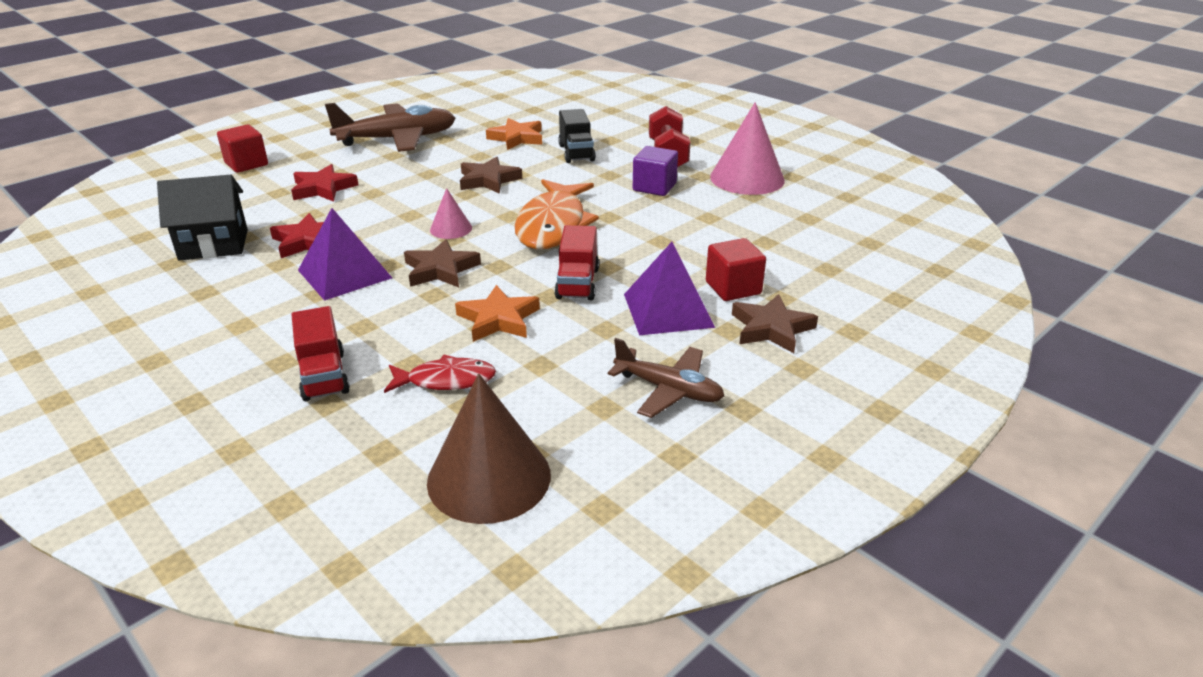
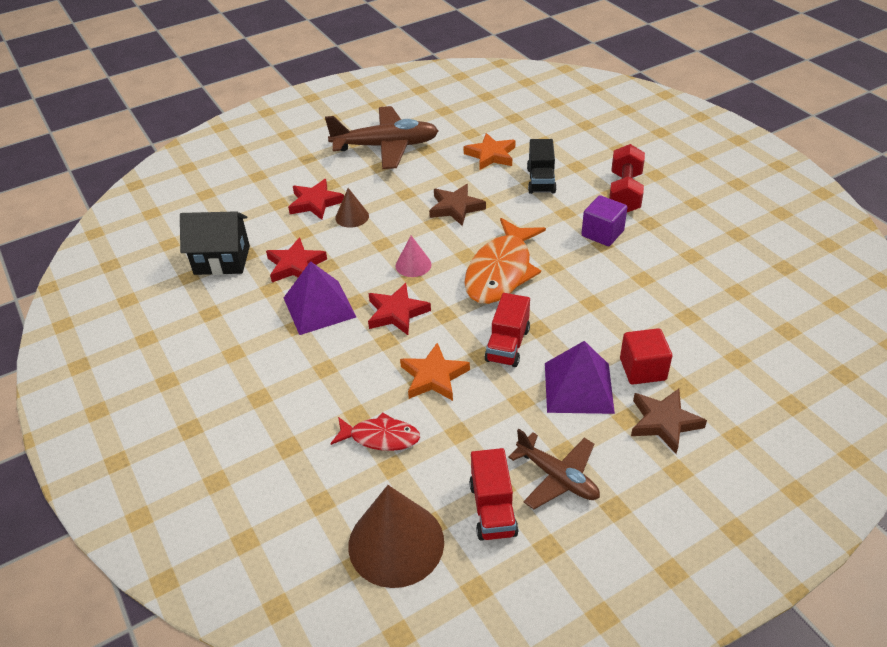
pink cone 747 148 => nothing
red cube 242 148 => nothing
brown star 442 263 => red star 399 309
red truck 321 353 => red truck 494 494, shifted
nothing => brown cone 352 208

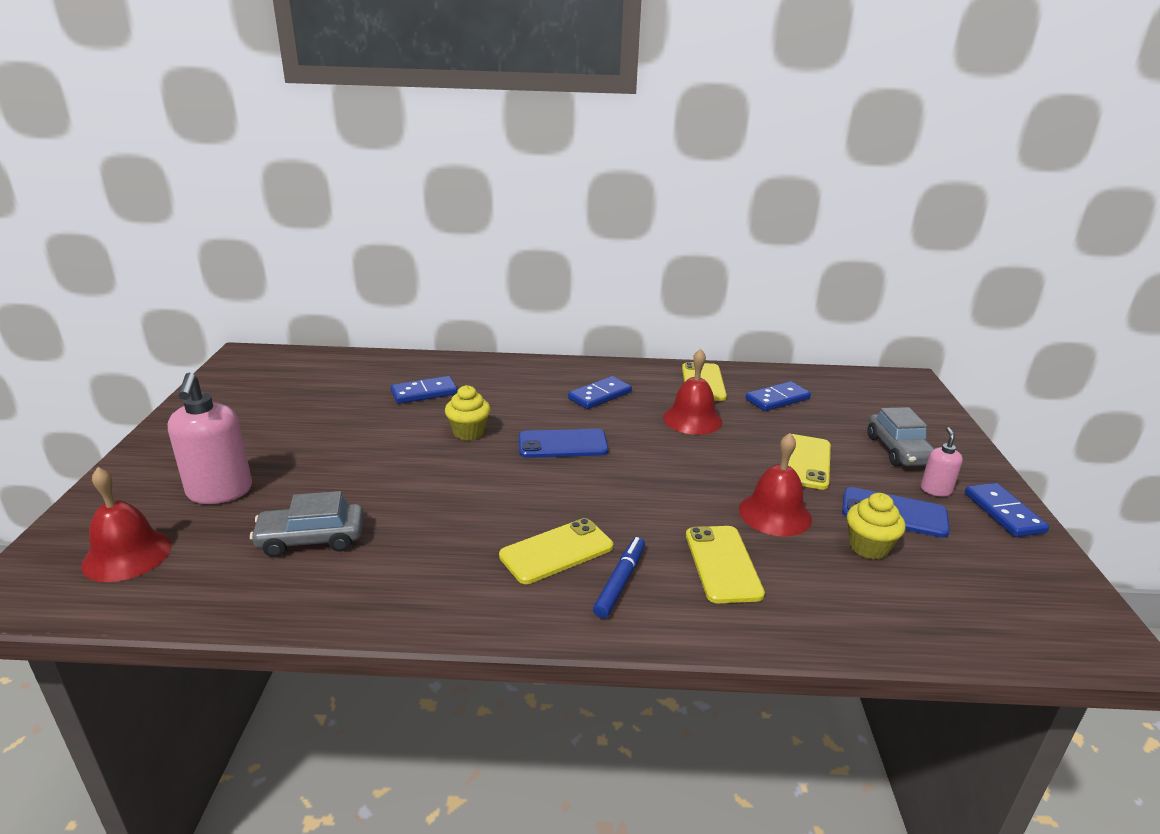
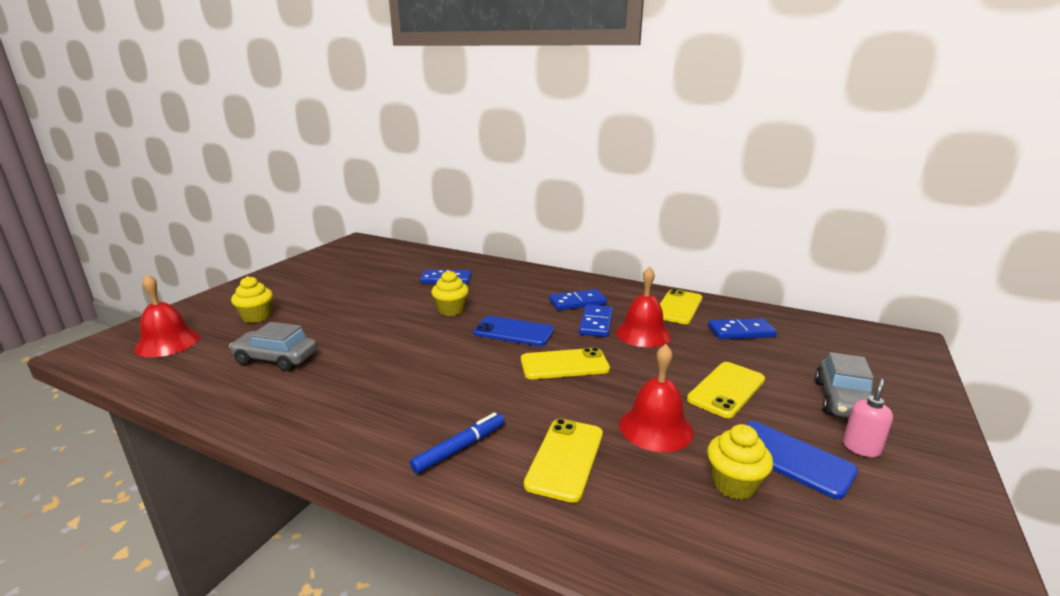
pink soap dispenser 210 438 => yellow cupcake 252 299
blue domino 1007 510 => blue domino 596 320, shifted
yellow phone 556 551 => yellow phone 565 363, shifted

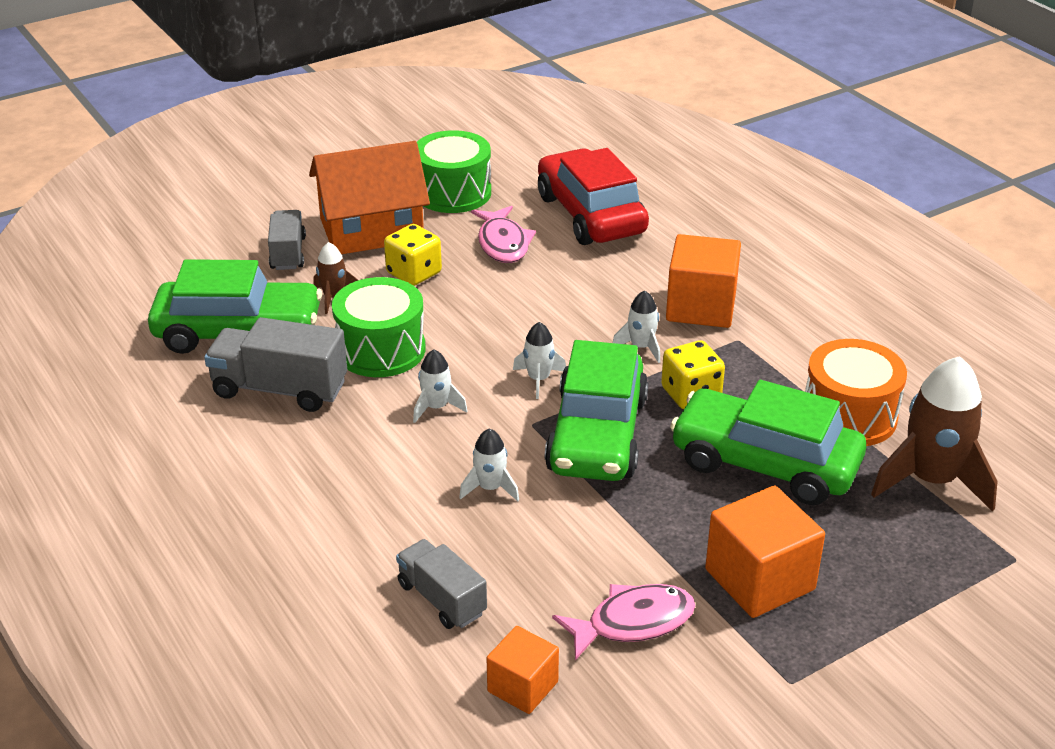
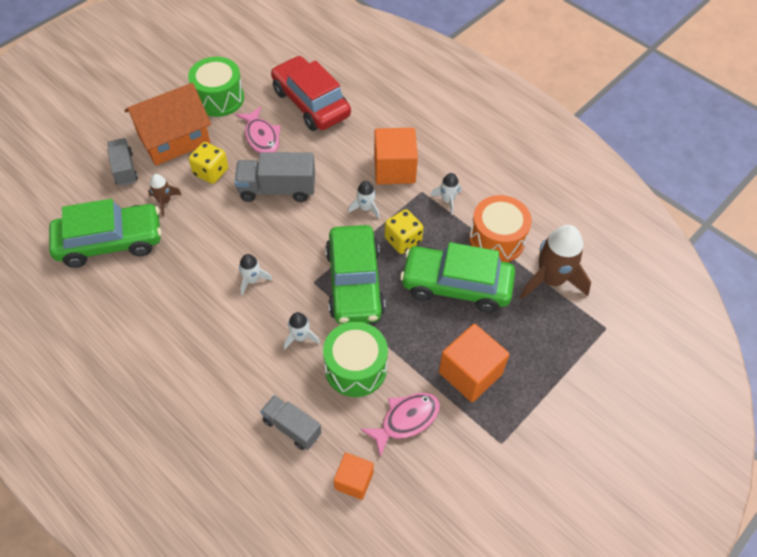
green drum 379 327 => green drum 355 359, shifted
grey truck 275 364 => grey truck 274 177, shifted
white rocket 539 360 => white rocket 446 194, shifted

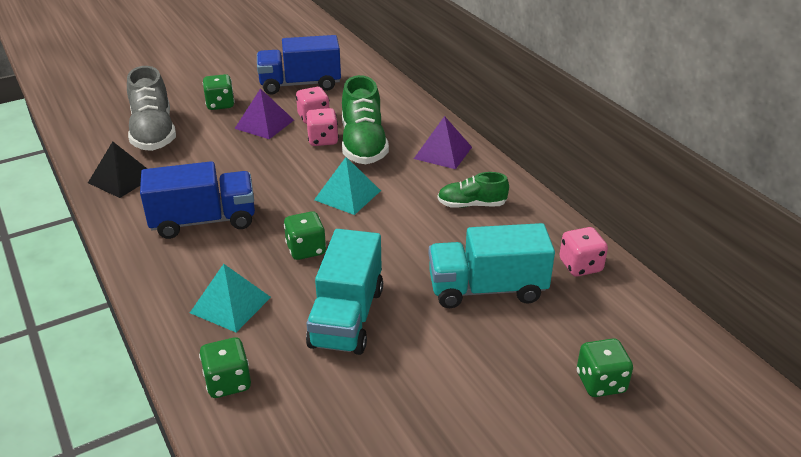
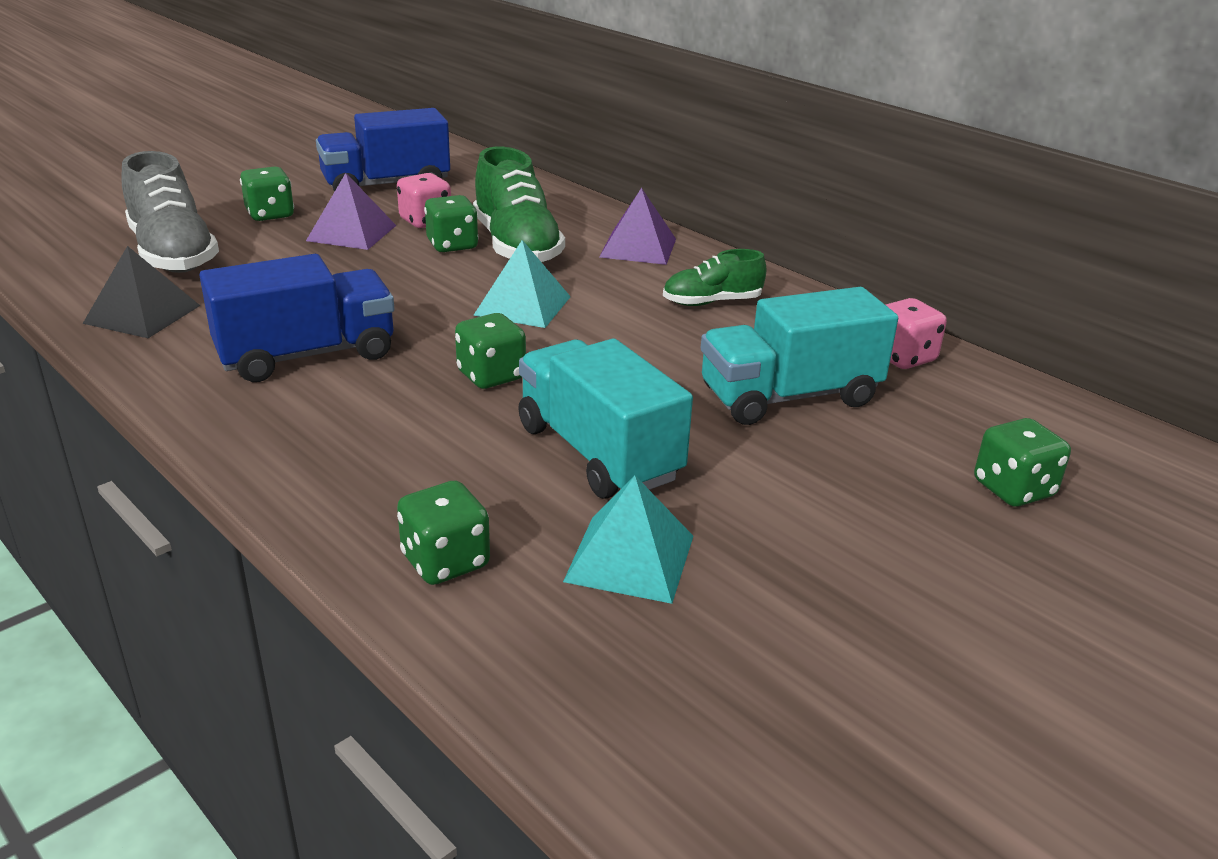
pink dice 322 127 => green dice 451 223
turquoise truck 344 292 => turquoise truck 605 418, 150 degrees clockwise
turquoise pyramid 230 298 => turquoise pyramid 628 539, shifted

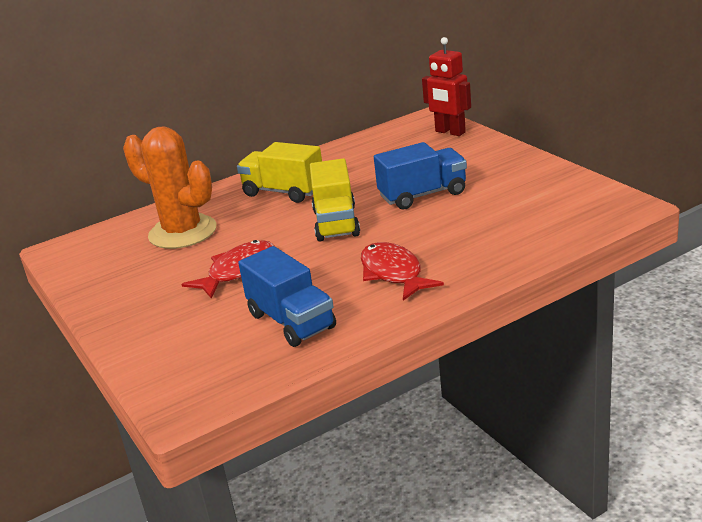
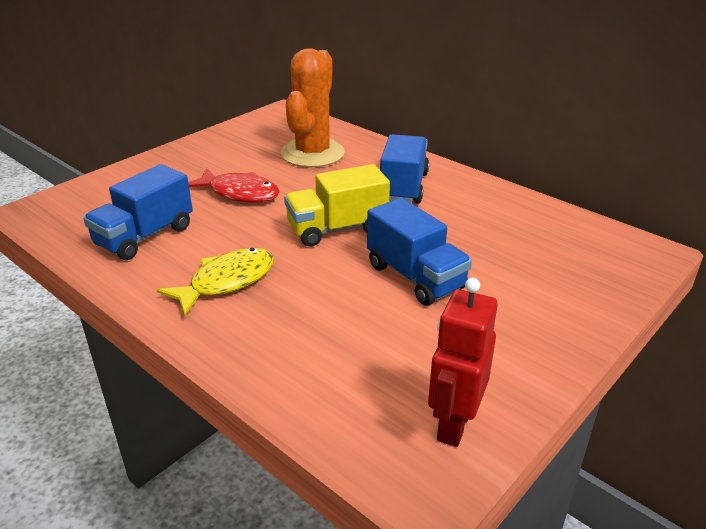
red robot 446 86 => red robot 463 362, shifted
yellow truck 279 172 => blue truck 404 169
red fish 402 271 => yellow fish 215 282

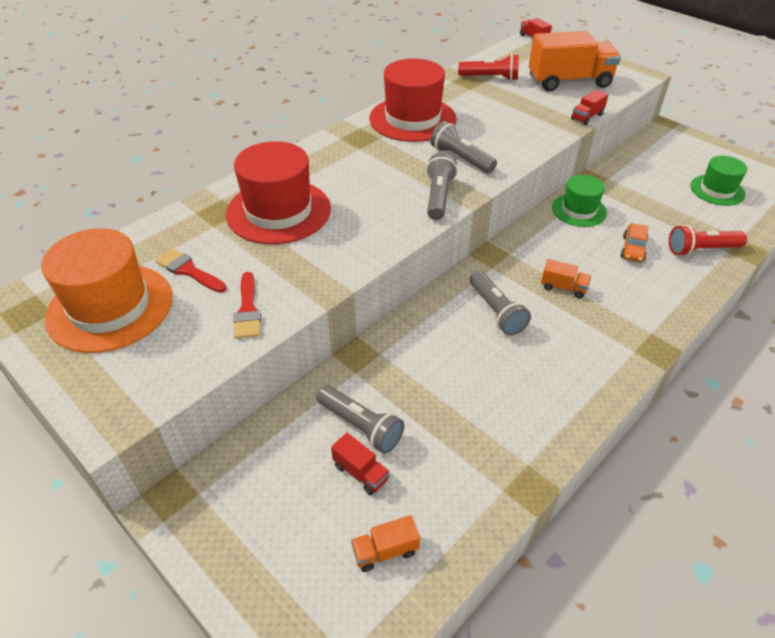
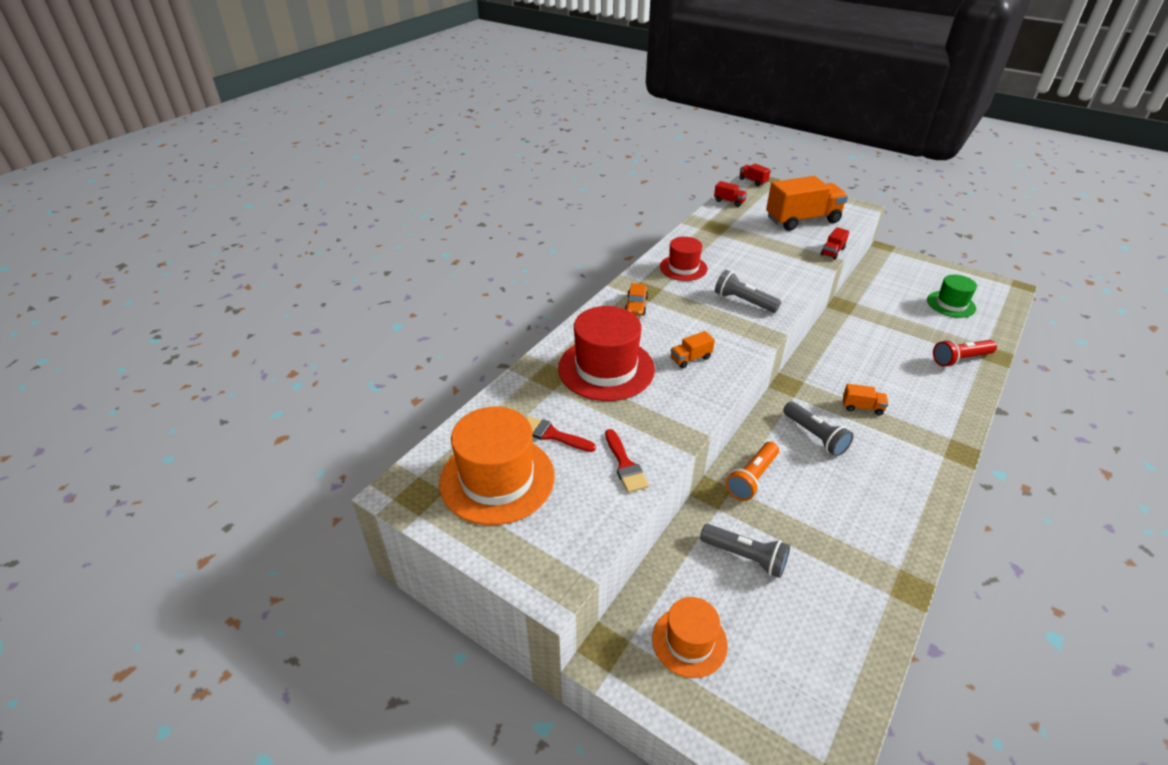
red flashlight 488 67 => nothing
red hat 413 100 => red hat 684 259, x0.59
grey flashlight 442 186 => nothing
green hat 579 201 => nothing
orange car 634 242 => orange car 636 299, shifted
red truck 360 464 => red truck 730 194, shifted
orange truck 385 543 => orange truck 693 349, shifted
nothing => orange flashlight 752 471
nothing => orange hat 690 637

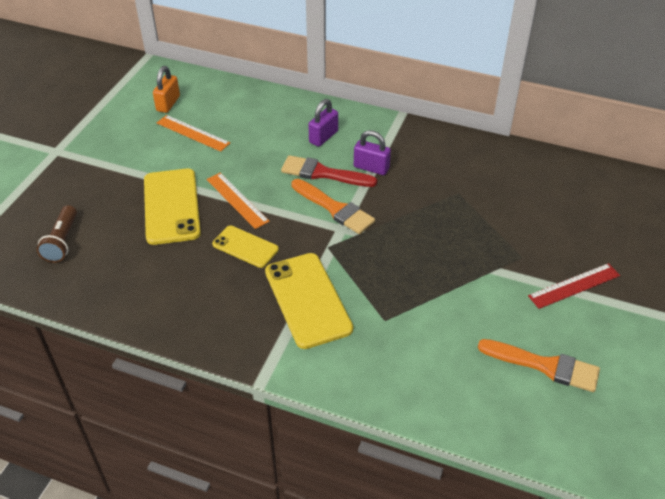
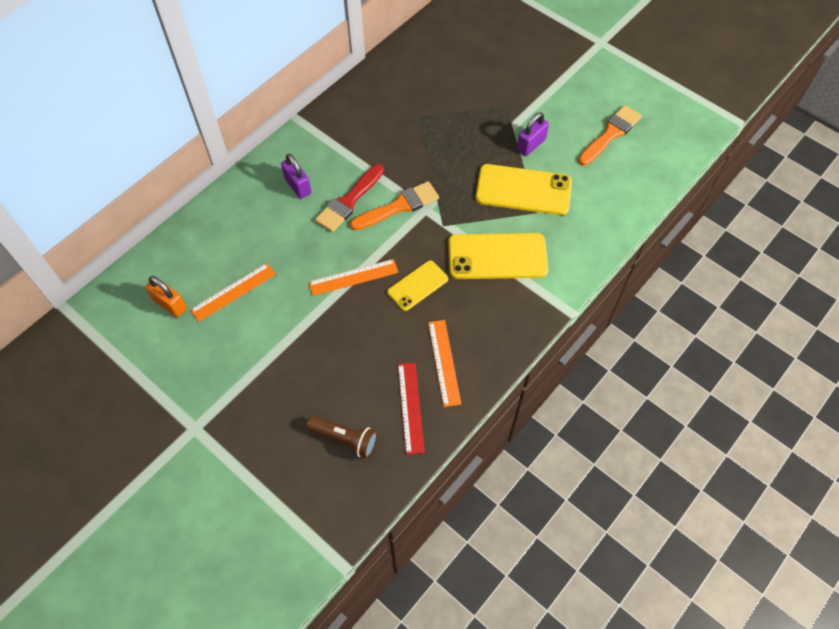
purple padlock 372 152 => purple padlock 533 134, shifted
yellow phone 172 207 => yellow phone 523 189, shifted
red ruler 574 286 => red ruler 411 409, shifted
nothing => orange ruler 444 363

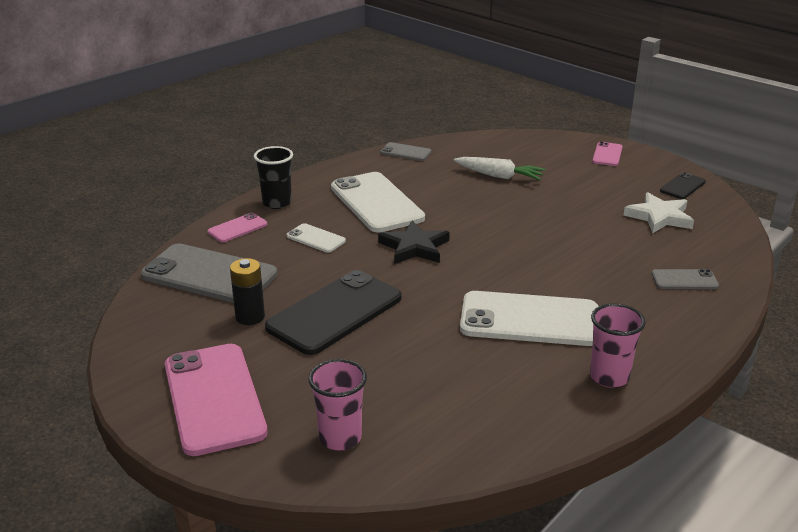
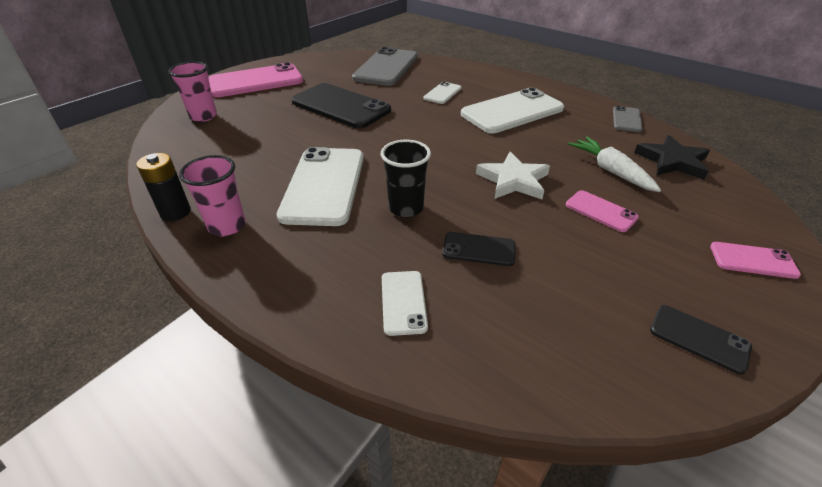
black cup 273 177 => black cup 406 179, shifted
white carrot 500 168 => white carrot 614 164, 135 degrees clockwise
white star 659 212 => white star 513 175, shifted
pink phone 237 227 => pink phone 602 211, shifted
black star 414 242 => black star 672 157, shifted
black battery 247 291 => black battery 163 187, shifted
grey phone 685 279 => white phone 405 303
nothing => black phone 478 249

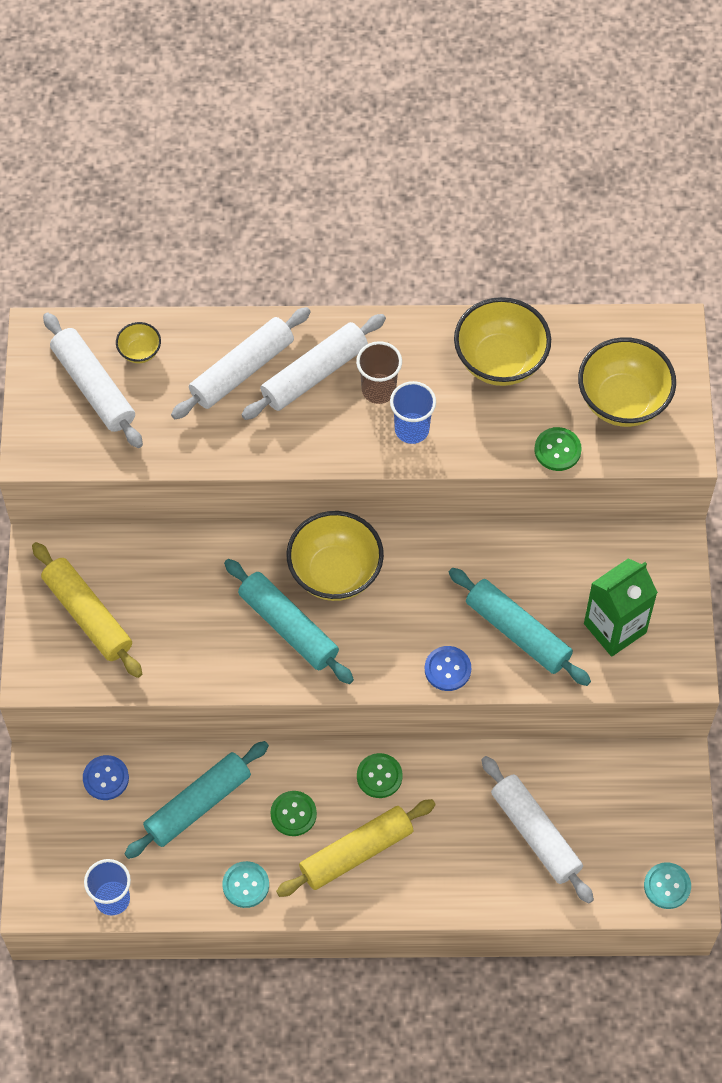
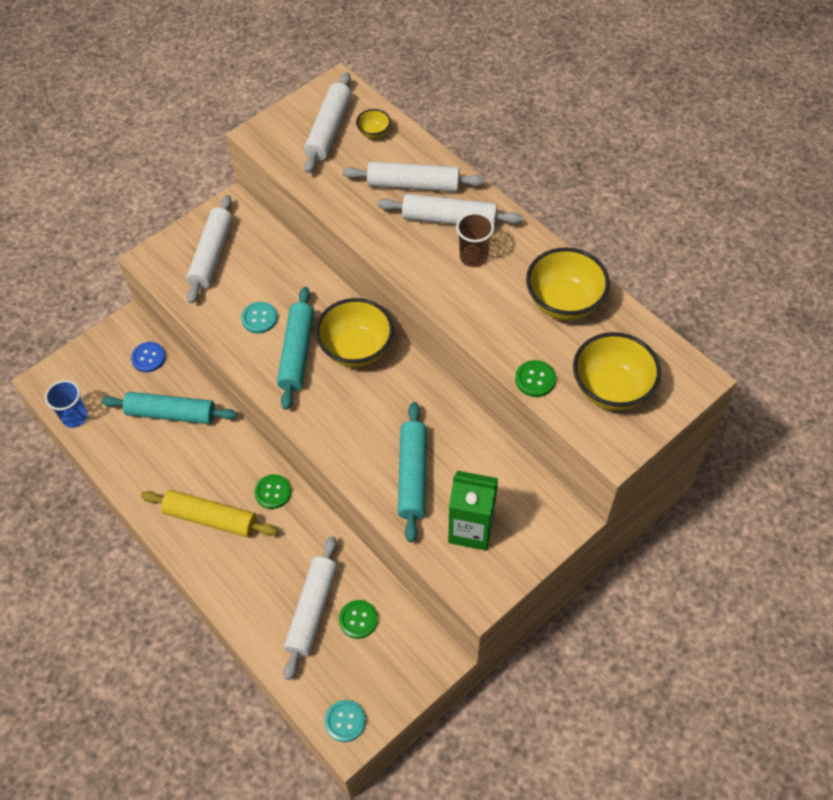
blue cup 413 412 => nothing
yellow rolling pin 87 610 => white rolling pin 210 249
blue button 448 668 => nothing
green button 293 813 => green button 358 619, shifted
turquoise button 245 884 => turquoise button 259 317, shifted

